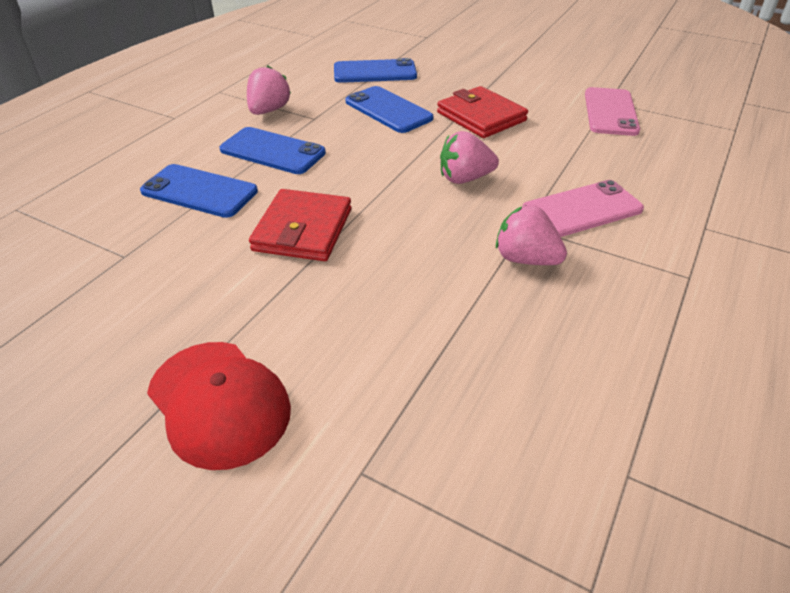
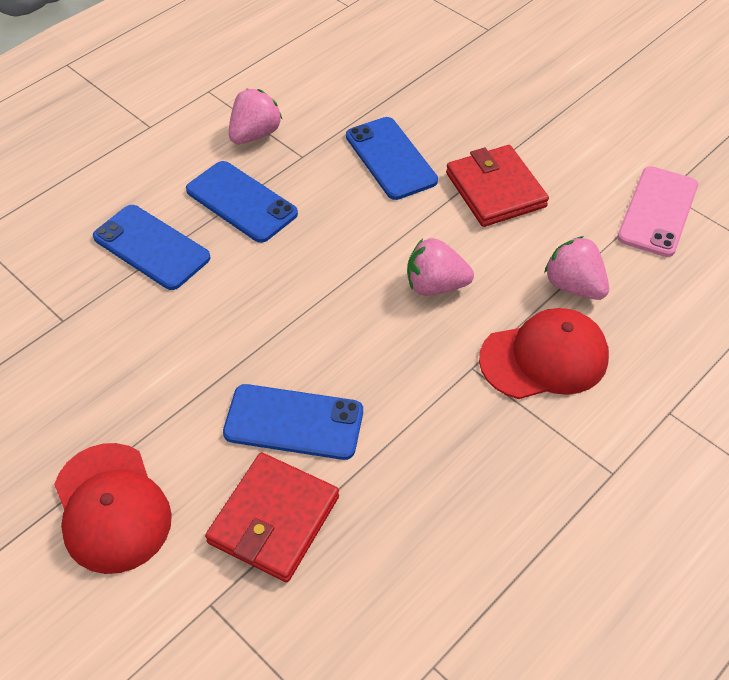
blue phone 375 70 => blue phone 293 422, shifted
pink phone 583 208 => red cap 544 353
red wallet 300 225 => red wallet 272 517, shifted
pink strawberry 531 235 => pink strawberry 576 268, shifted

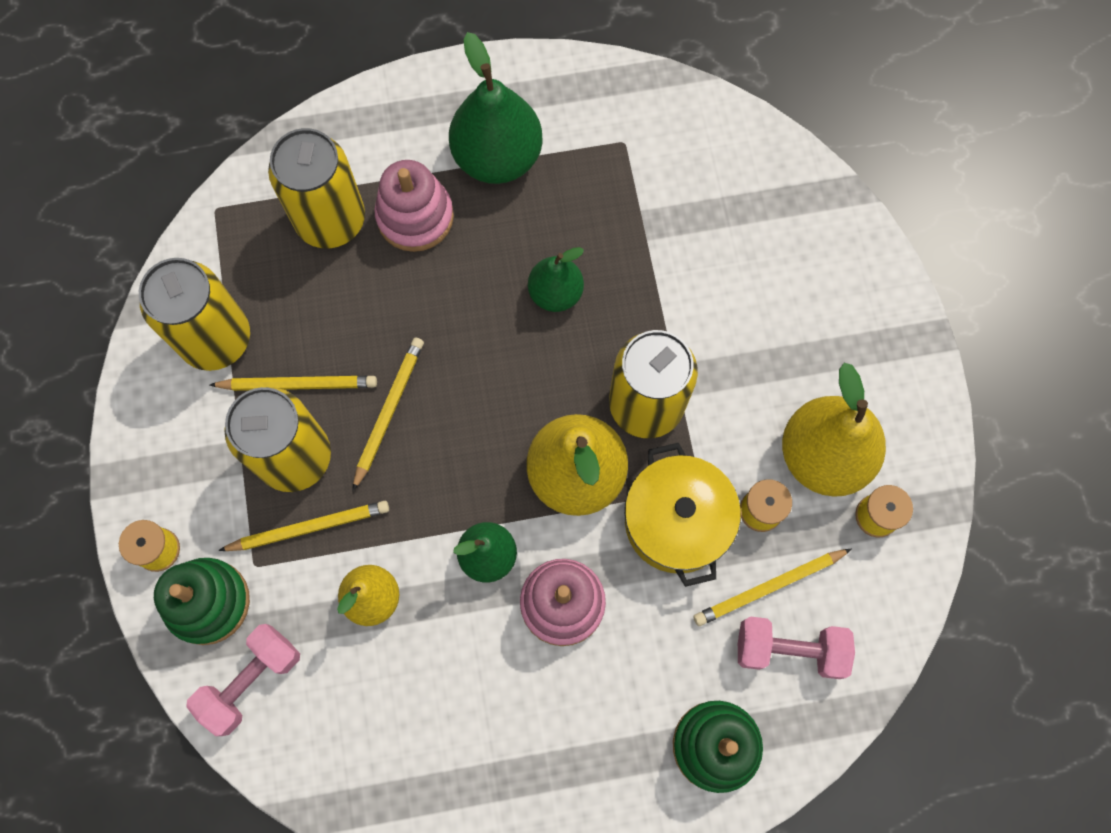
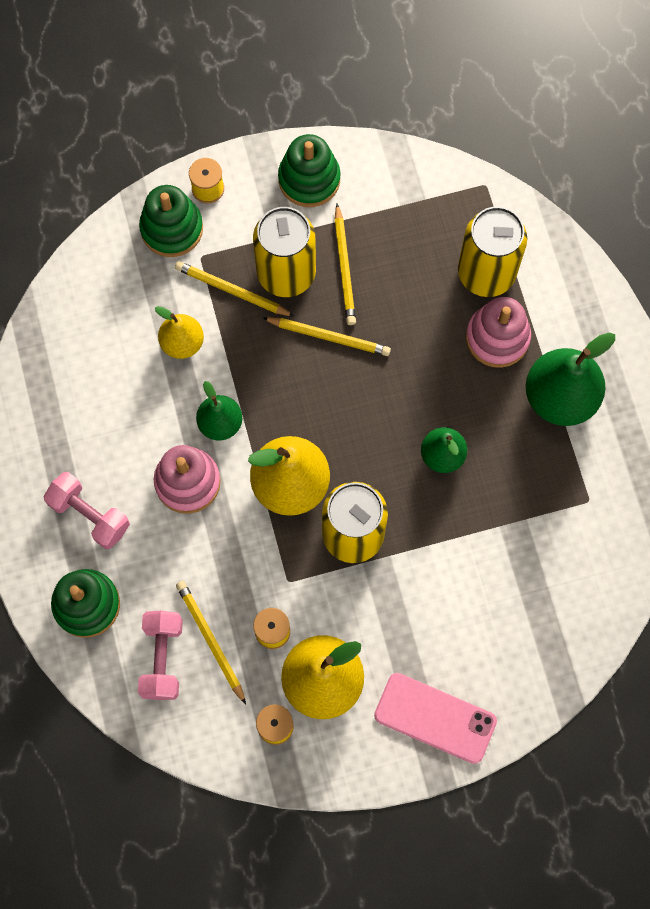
yellow can 194 314 => nothing
yellow pot 683 515 => nothing
yellow pencil 303 526 => yellow pencil 235 289, 135 degrees clockwise
pink dumbbell 243 680 => pink dumbbell 86 510, shifted
nothing => green stacking toy 309 170
nothing => pink phone 435 718

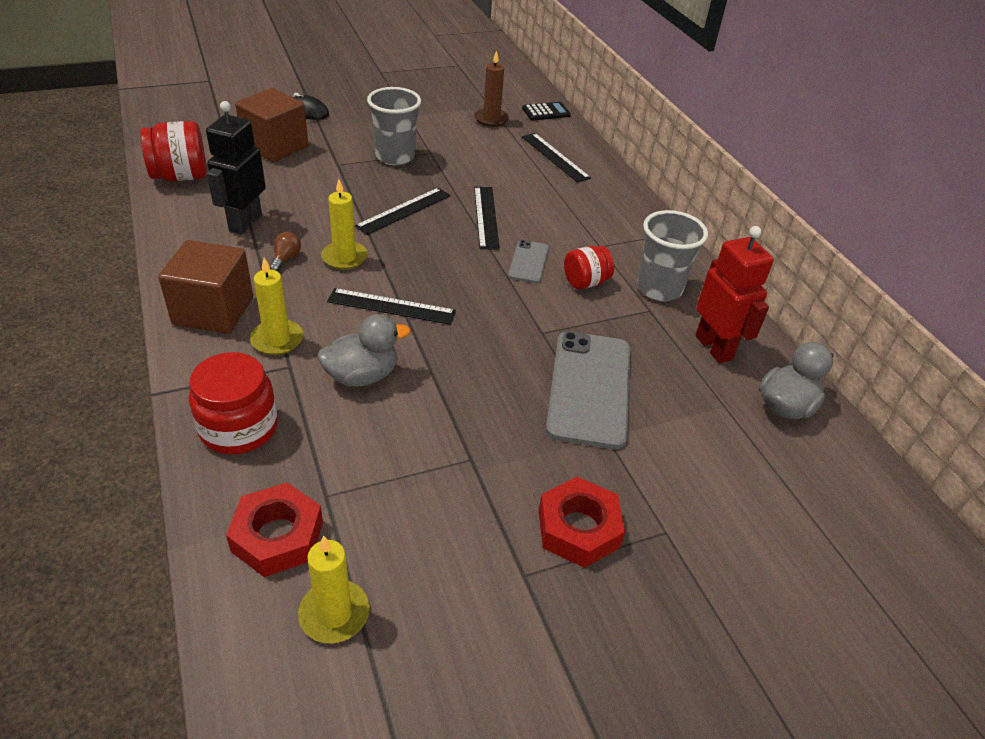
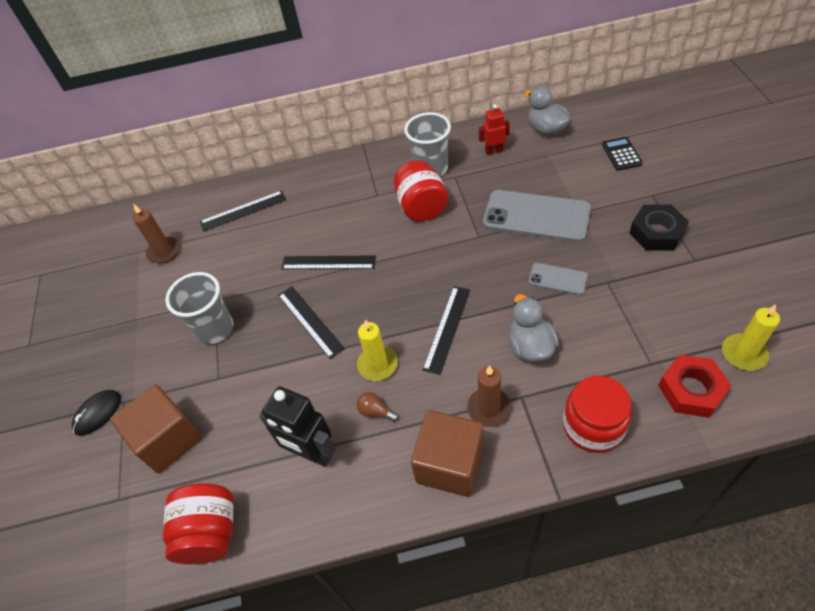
black calculator 546 111 => black calculator 622 154, shifted
red robot 735 294 => red robot 494 129, x0.59
grey phone 528 261 => grey phone 558 279, shifted
red jar 589 268 => red jar 421 190, x1.56
yellow candle 276 306 => brown candle 489 396
red nut 582 522 => black nut 659 227

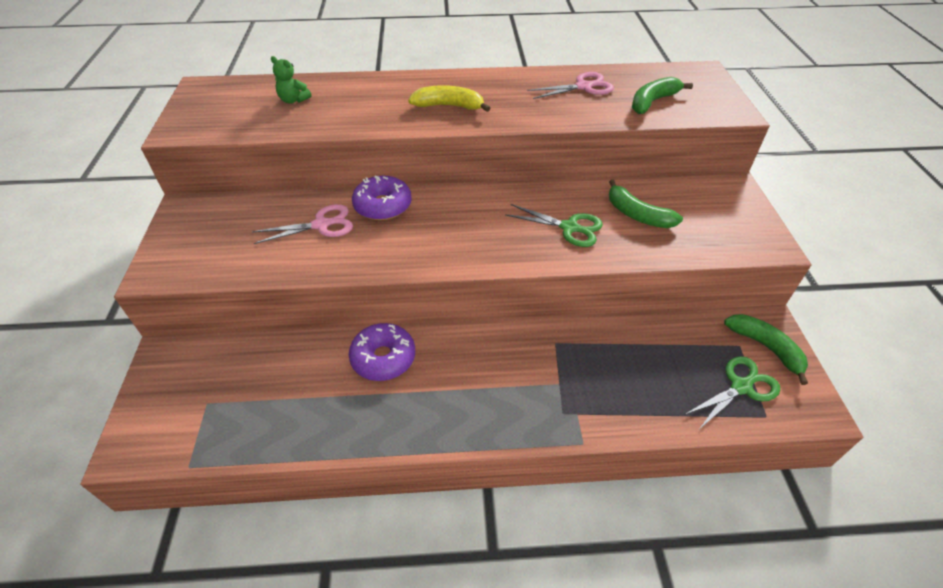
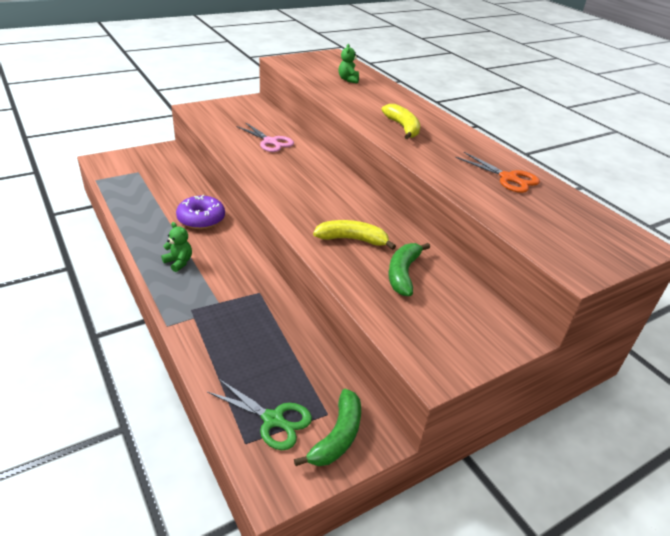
pink scissors 570 85 => orange scissors 497 172
green banana 662 95 => nothing
purple donut 382 198 => nothing
green scissors 554 225 => yellow banana 354 235
nothing => green teddy bear 176 247

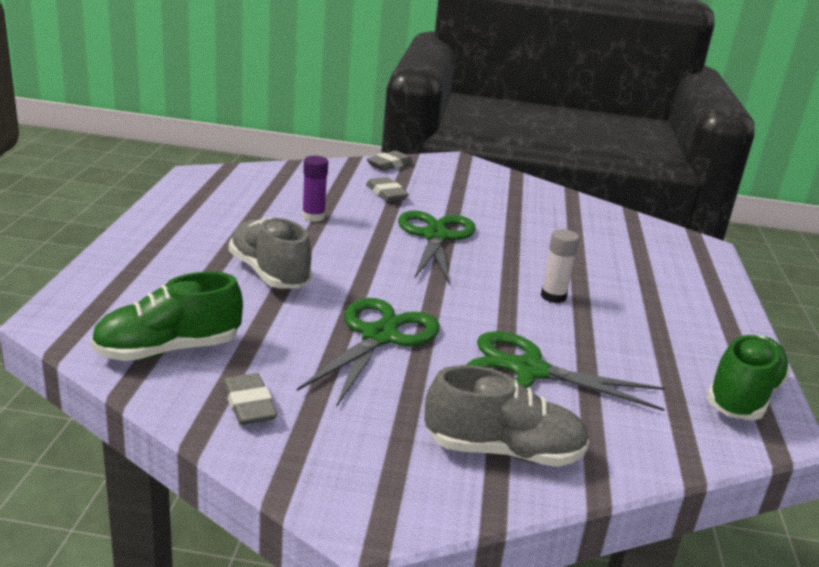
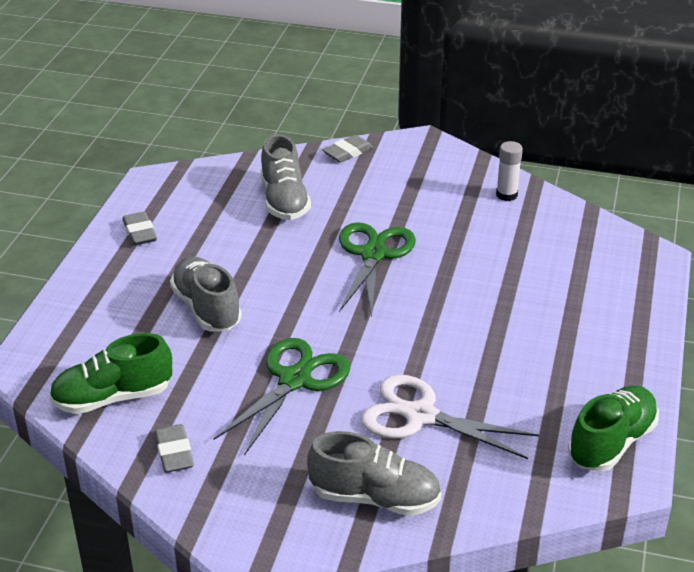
purple glue stick 315 189 => nothing
grey eraser 387 189 => grey eraser 140 229, shifted
white glue stick 560 266 => white glue stick 509 171, shifted
green scissors 566 371 => white scissors 450 417
nothing => grey shoe 286 177

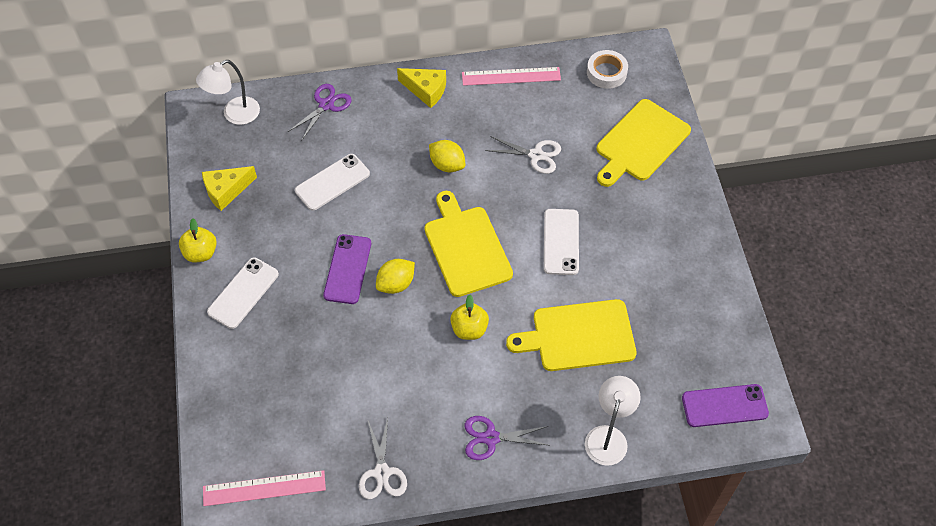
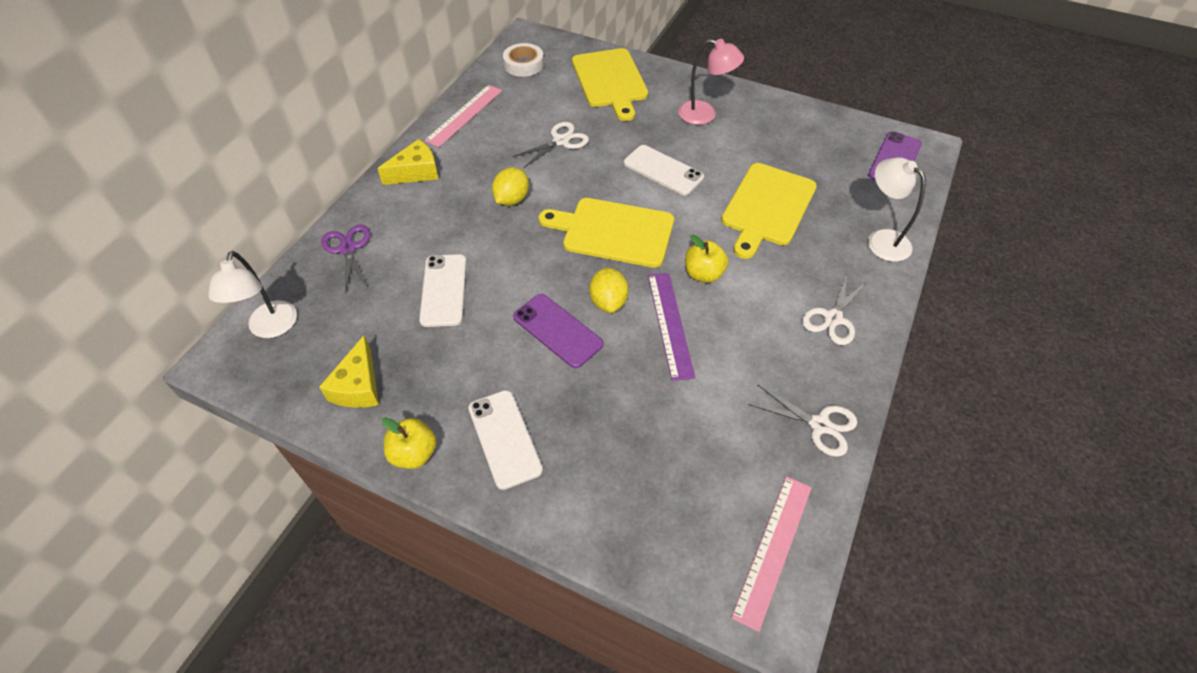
yellow lemon 447 156 => yellow lemon 510 186, 45 degrees counterclockwise
purple scissors 507 438 => white scissors 835 309
nothing => pink lamp 711 82
nothing => purple ruler 671 327

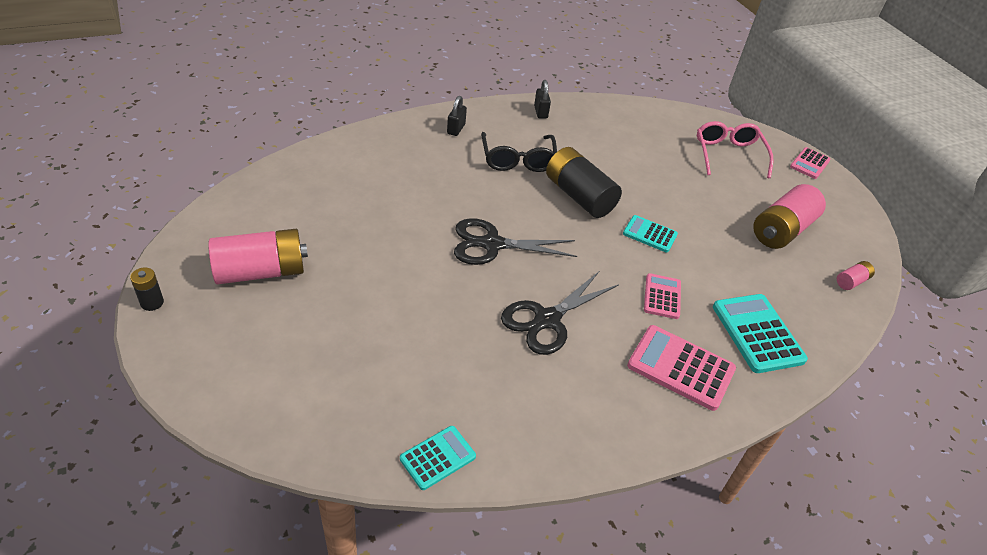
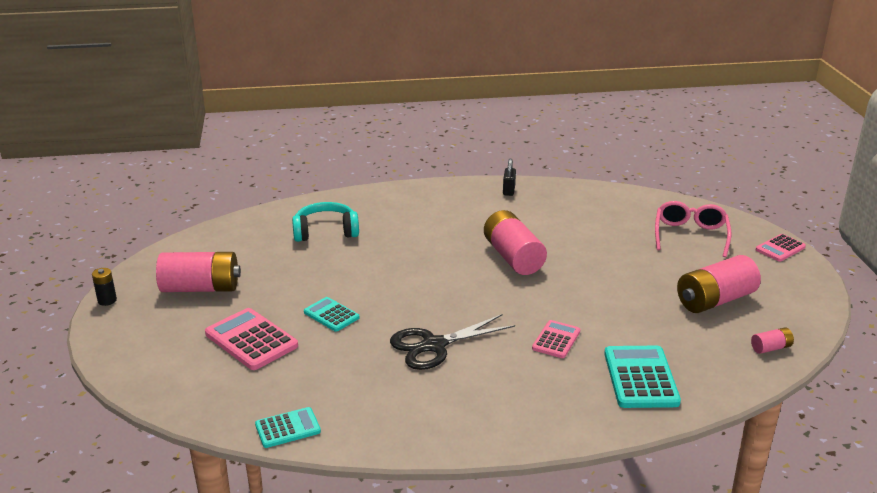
black padlock 457 116 => nothing
black glasses 519 152 => nothing
black battery 584 182 => pink battery 515 242
turquoise calculator 650 233 => turquoise calculator 331 314, shifted
black scissors 515 241 => nothing
pink calculator 681 368 => pink calculator 251 339, shifted
nothing => turquoise headphones 325 222

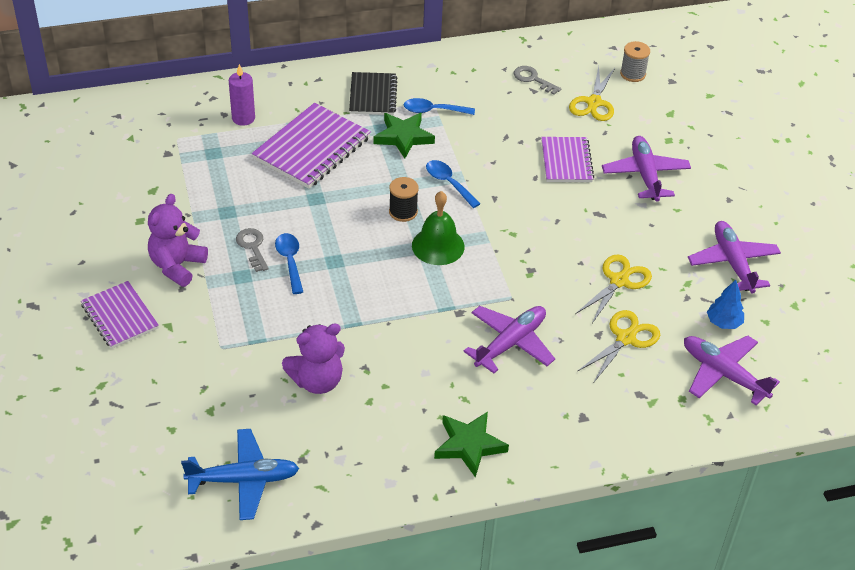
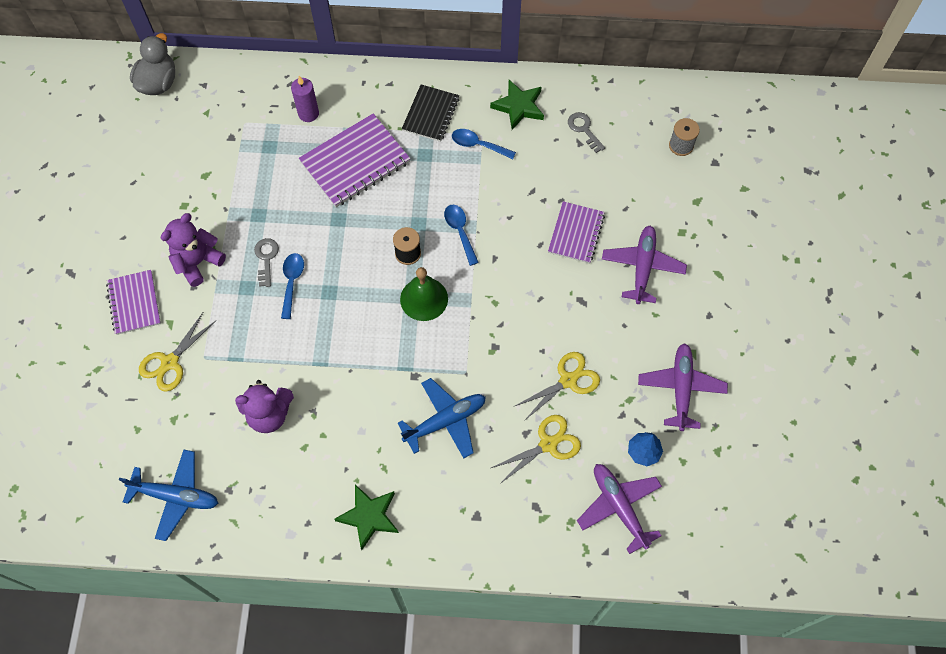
yellow scissors 592 93 => yellow scissors 177 352, shifted
green star 404 135 => green star 517 105, shifted
purple plane 509 339 => blue plane 442 418
nothing => grey duck 152 64

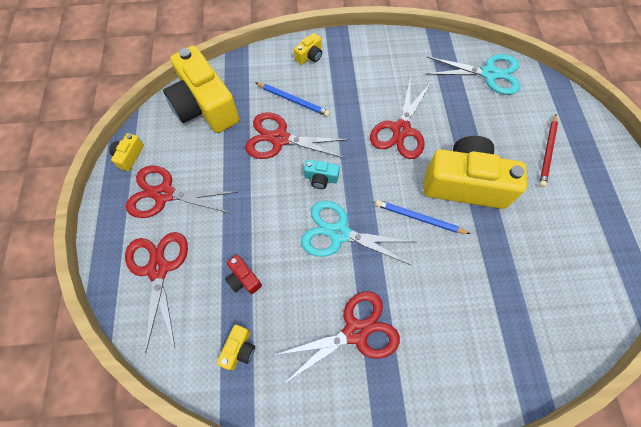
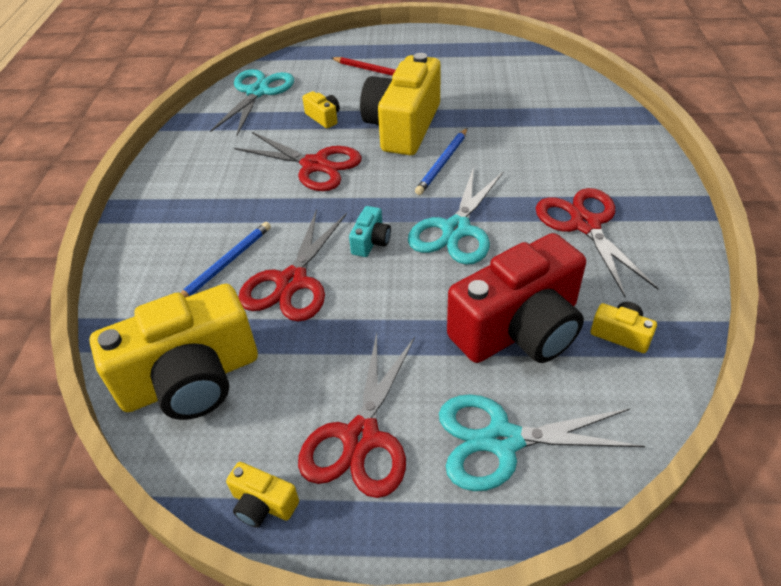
yellow camera 308 49 => yellow camera 321 109, shifted
red scissors 156 292 => turquoise scissors 542 442
red camera 243 274 => red camera 516 298, x2.43

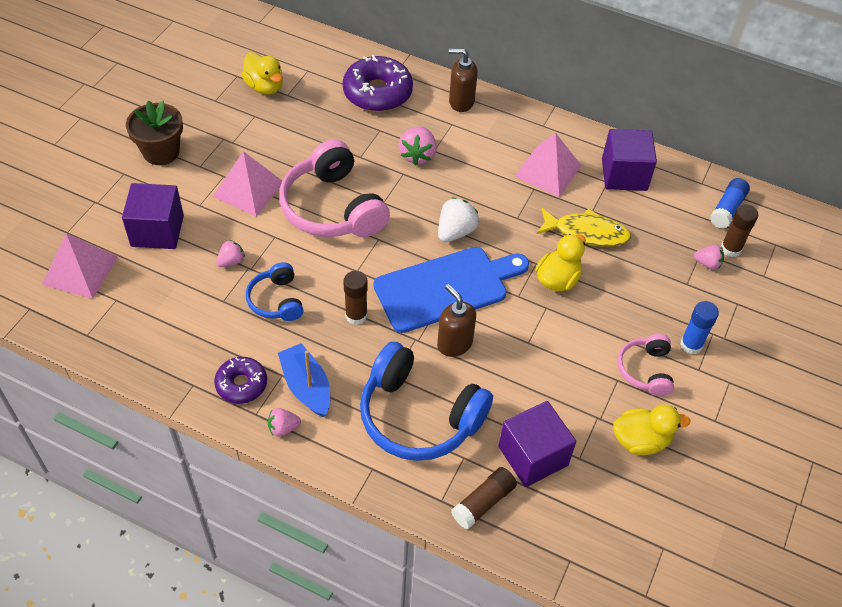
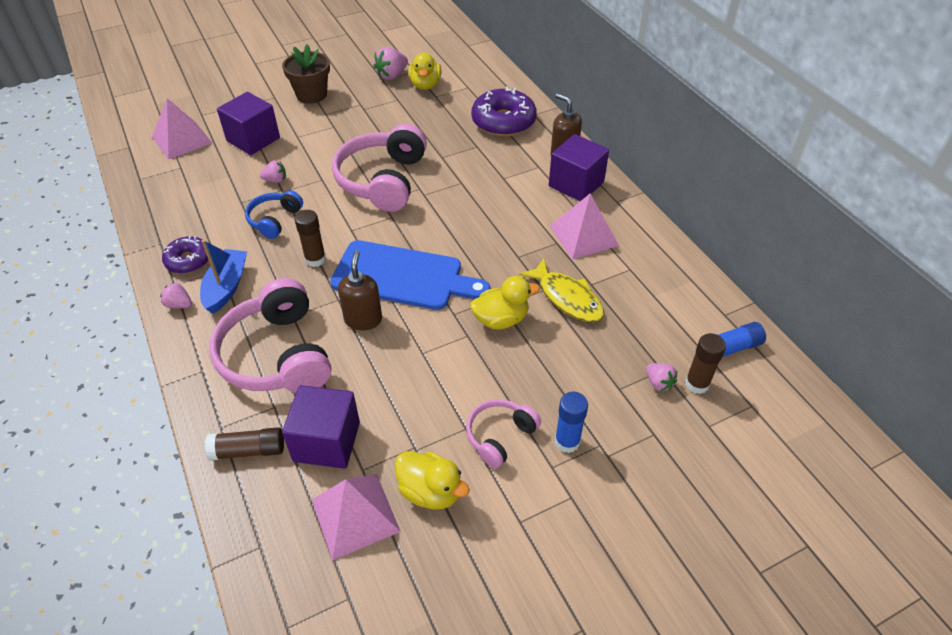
pink strawberry 418 145 => pink strawberry 390 63, shifted
purple cube 629 160 => purple cube 579 167, shifted
pink pyramid 247 184 => pink pyramid 356 517, shifted
white strawberry 458 219 => nothing
blue headphones 426 401 => pink headphones 270 335

